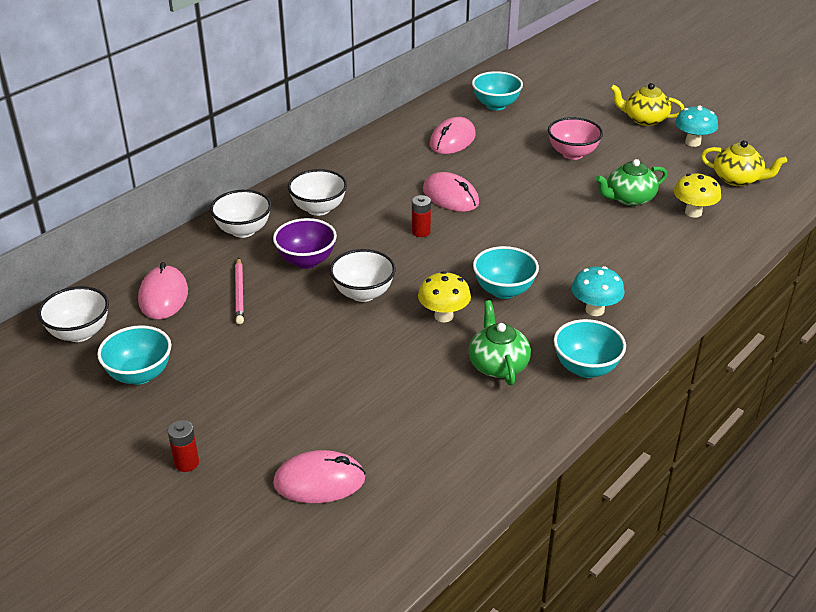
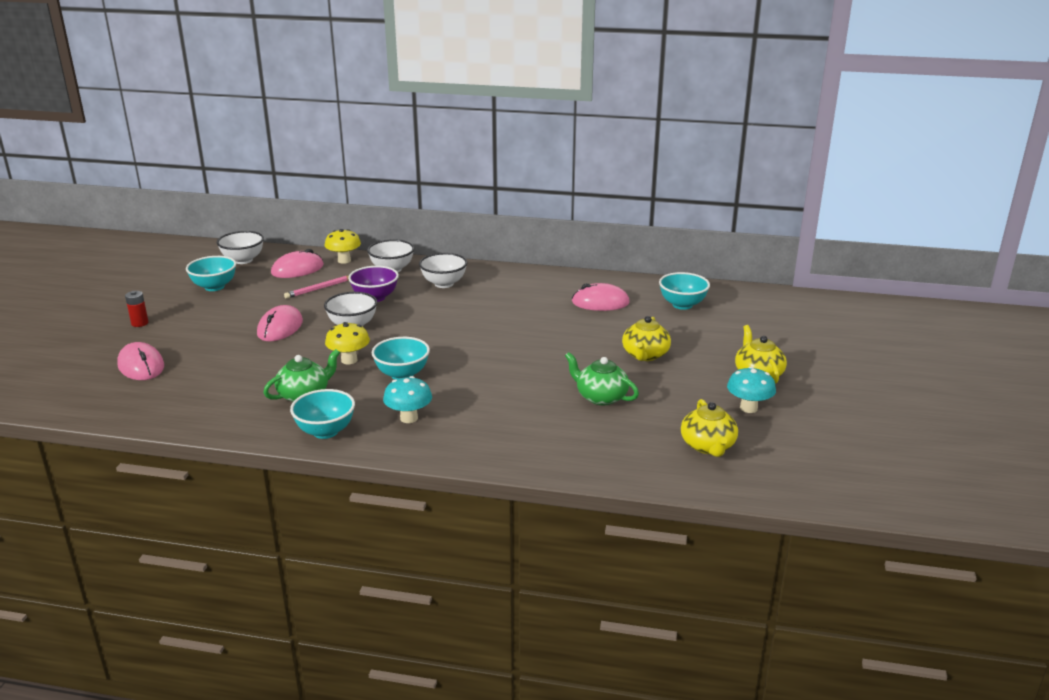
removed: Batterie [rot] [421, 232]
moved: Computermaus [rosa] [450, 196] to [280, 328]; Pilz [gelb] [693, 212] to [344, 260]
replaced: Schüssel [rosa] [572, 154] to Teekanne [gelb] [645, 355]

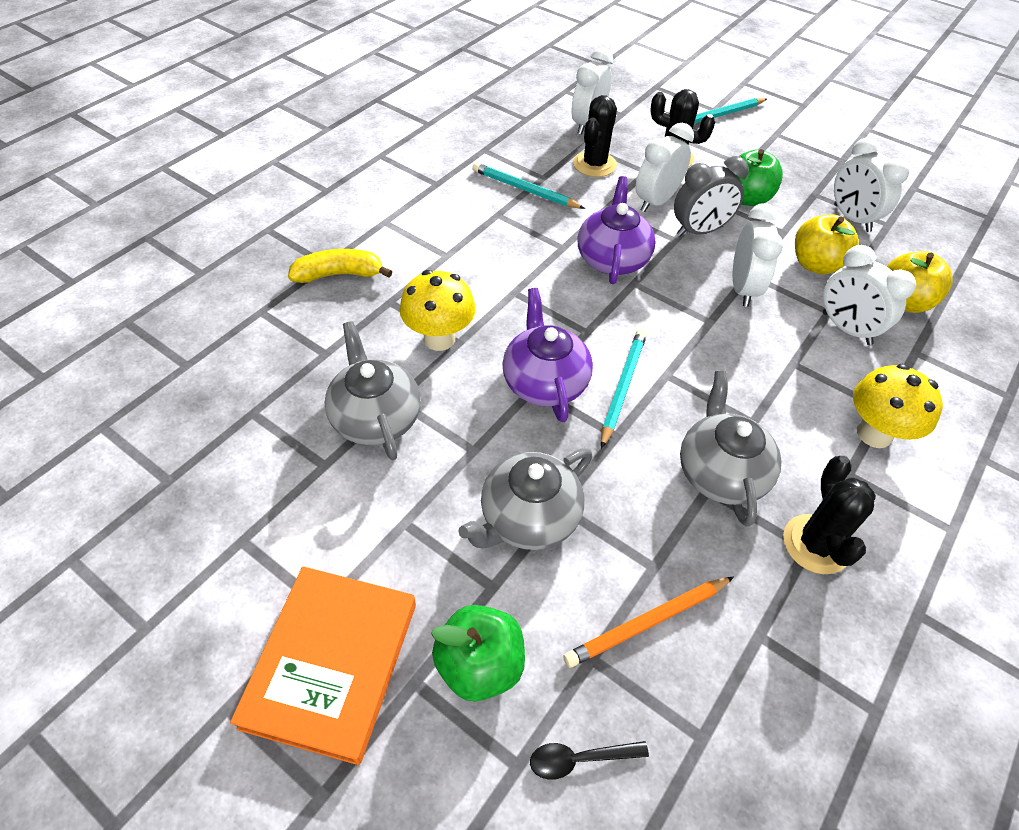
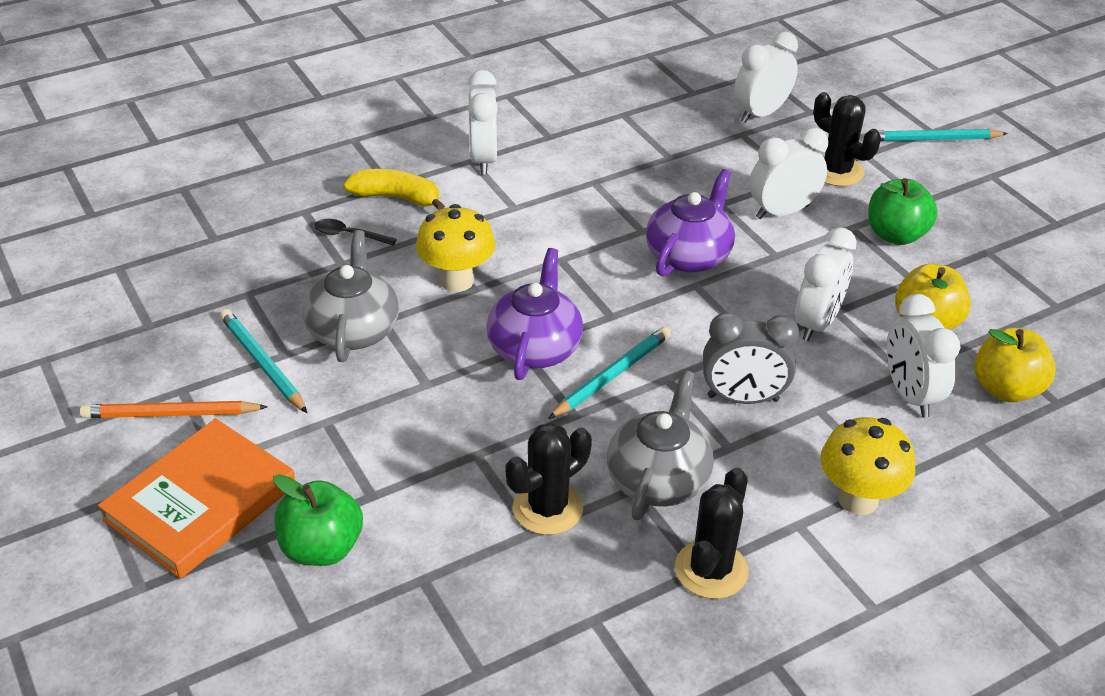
removed: Teekanne [grau] [528, 518]
moved: Bleistift [orange] [647, 622] to [171, 414]; Bleistift [türkis] [525, 190] to [262, 363]; Löffel [schwarz] [579, 759] to [349, 235]; Wecker [weiß] [851, 218] to [483, 159]; Kaktus [schwarz] [594, 164] to [547, 508]; Wecker [grau] [699, 231] to [743, 398]

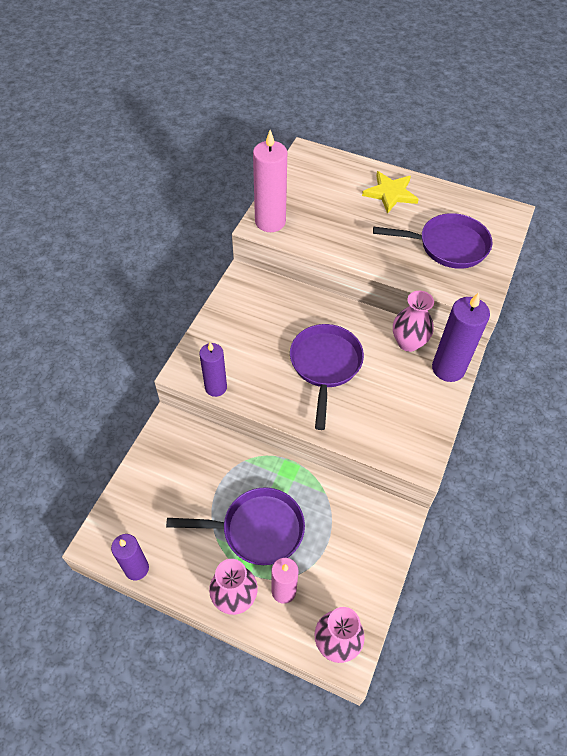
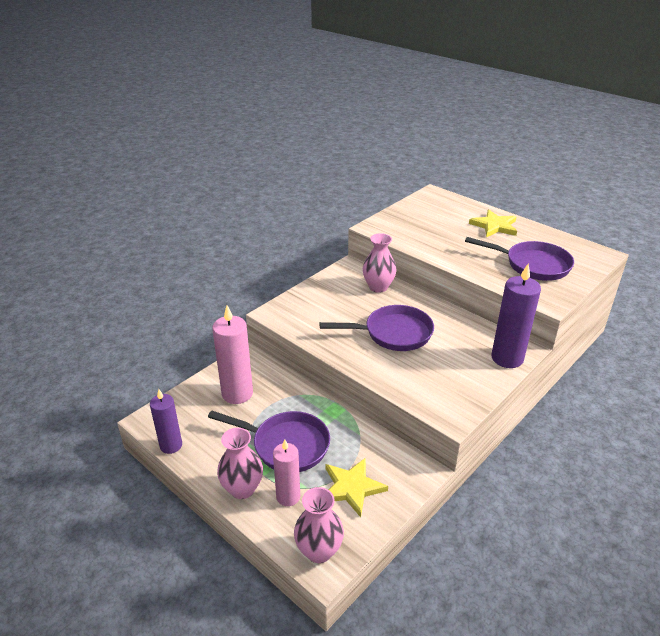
removed: Kerze [lila] [216, 387]
added: Stern [gelb] [351, 487]
moved: Kerze [rosa] [270, 222] to [237, 393]; Vase [rosa] [408, 342] to [378, 287]
turned: Pfanne [lila] [325, 366] = [393, 333] 60 degrees clockwise

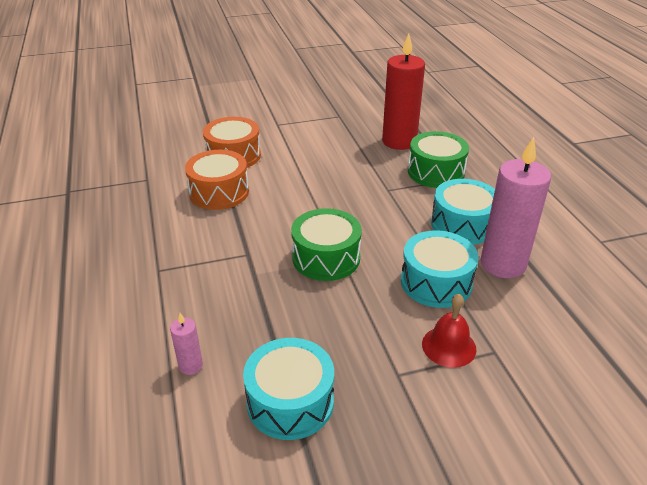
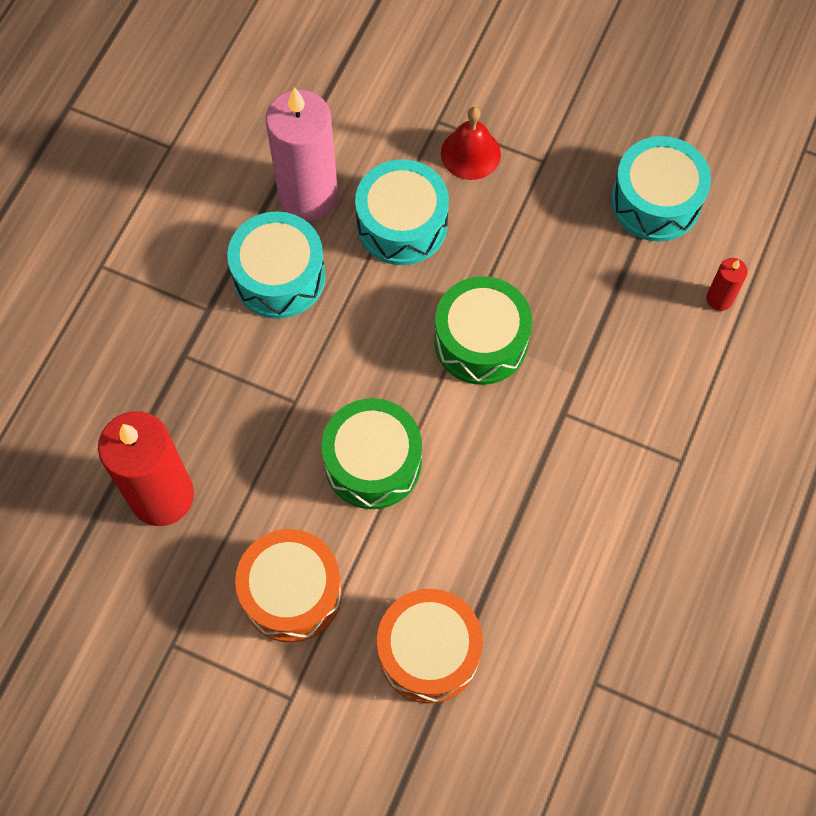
moved: Trommel [orange] [219, 192] to [292, 592]; Trommel [grün] [436, 172] to [373, 462]
recoloured: Kerze [rosa] [190, 366] to Kerze [rot] [719, 299]

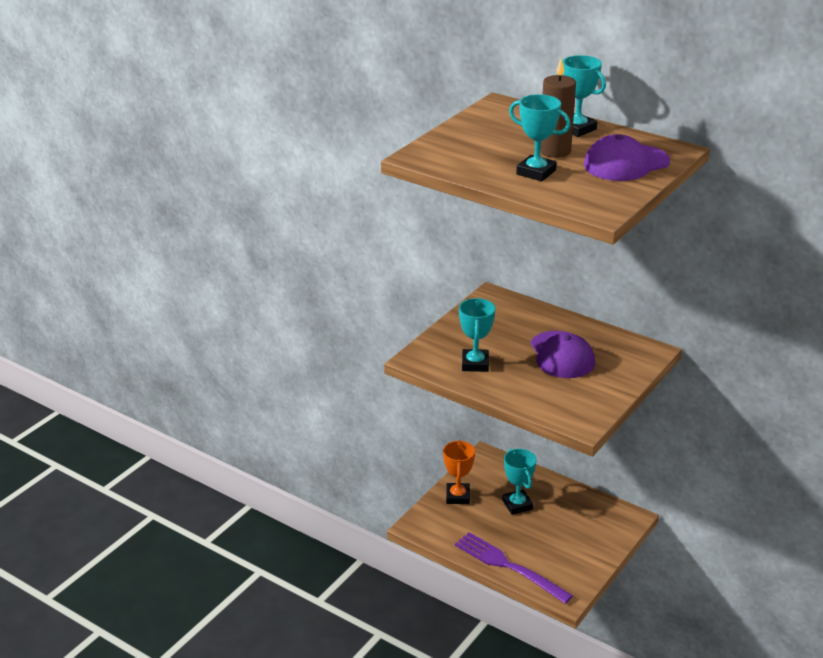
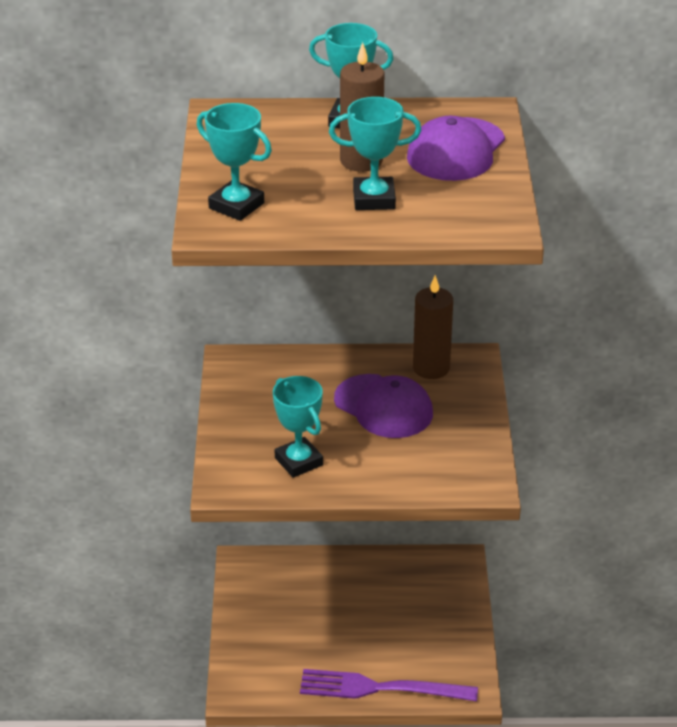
removed: Pokal [orange] [458, 496]
added: Kerze [braun] [431, 368]
moved: Pokal [türkis] [517, 505] to [236, 206]

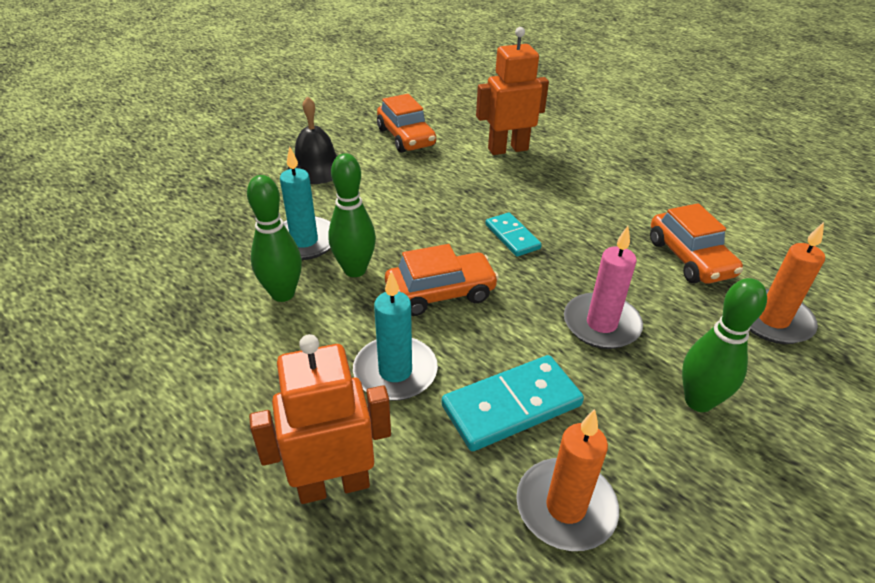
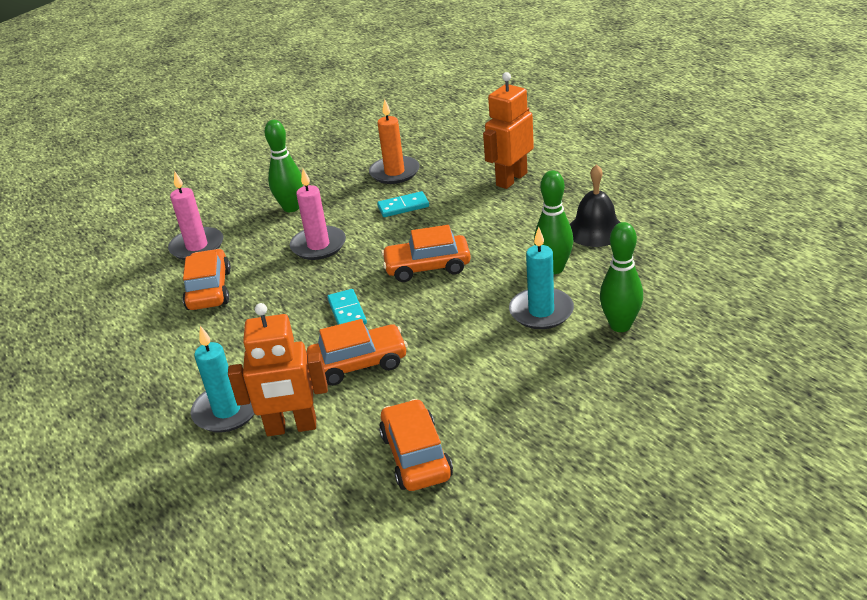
added: Auto [orange] [359, 364]
moved: Kerze [türkis] [395, 372] to [227, 411]; Glocke [schwarz] [316, 168] to [595, 230]; Bowlingkegel [grün] [355, 270] to [620, 325]
recoloured: Kerze [orange] [772, 320] to Kerze [rosa] [197, 247]
turned: Roboter [orange] [333, 484] = [511, 179] 135 degrees clockwise
resized: Dominostein [türkis] [511, 406] = [403, 206] x0.61

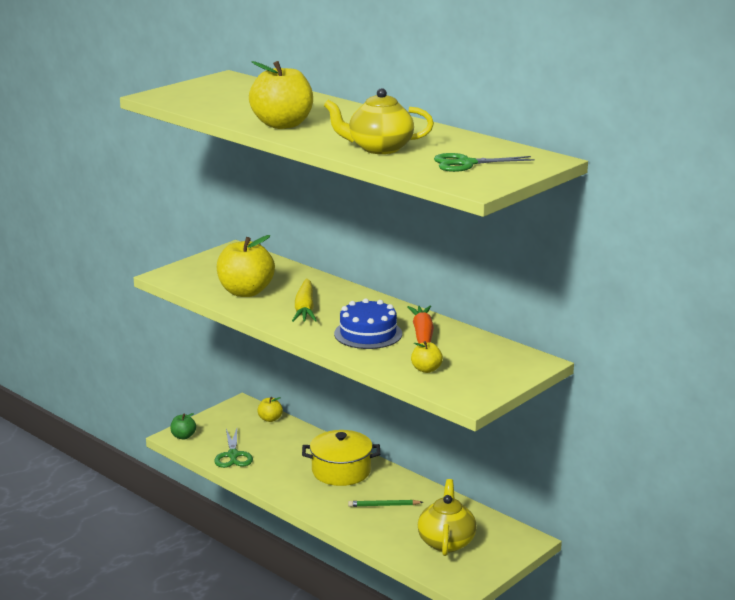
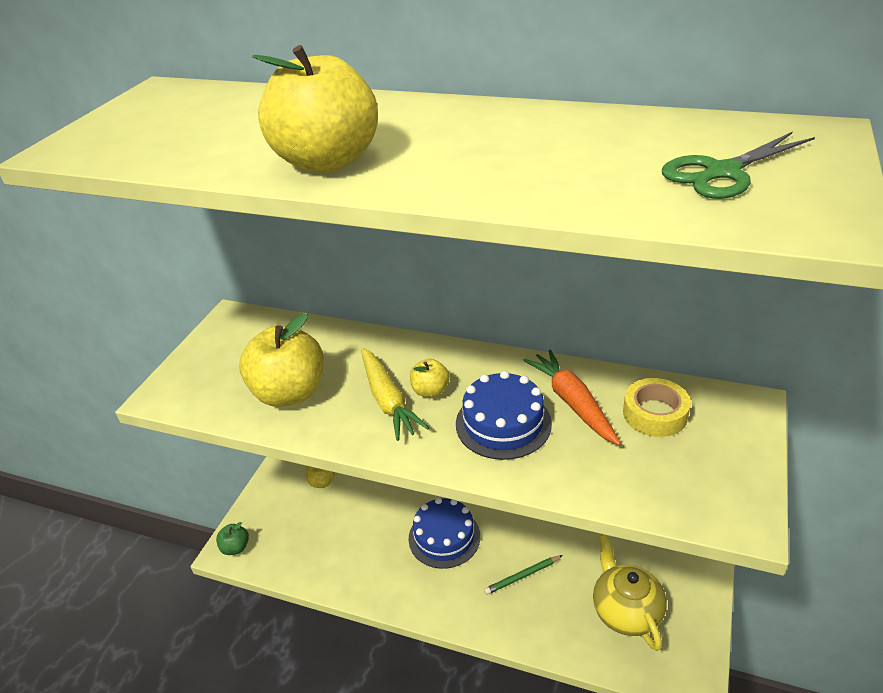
removed: Schere [grün] [233, 455]; Teekanne [gelb] [379, 148]
added: Klebeband [gelb] [655, 414]
moved: Apfel [gelb] [426, 369] to [430, 391]
replaced: Kochtopf [gelb] [341, 471] to Kuchen [blau] [444, 537]

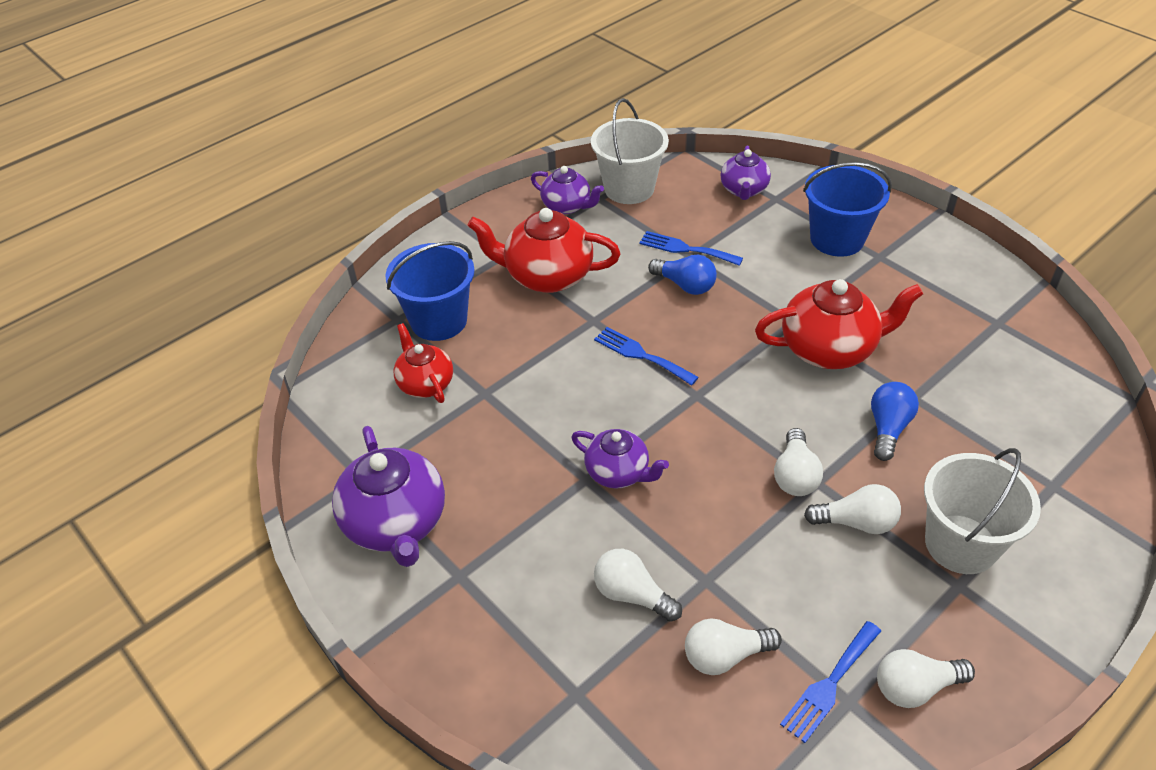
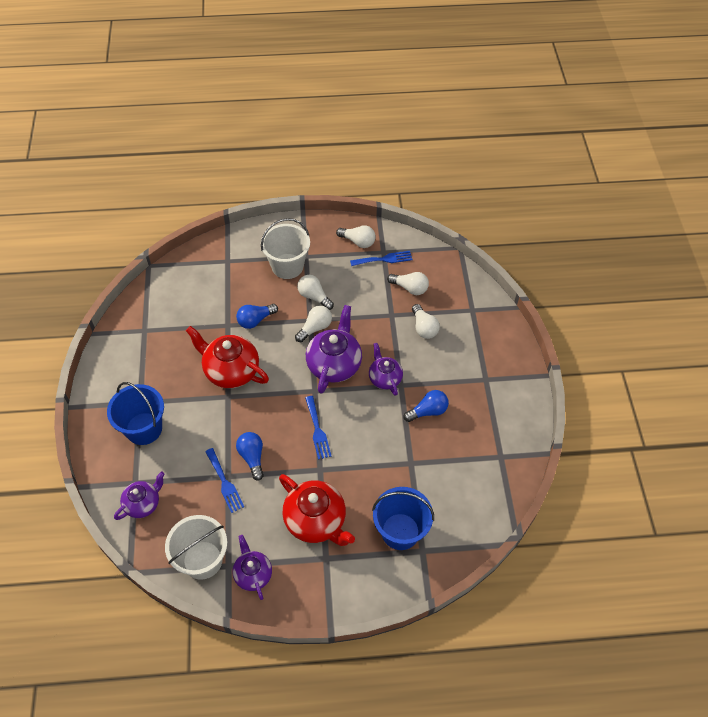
removed: Teekanne [rot] [425, 383]
added: Glühbirne [blau] [428, 411]
moved: Teekanne [lila] [396, 523] to [334, 364]

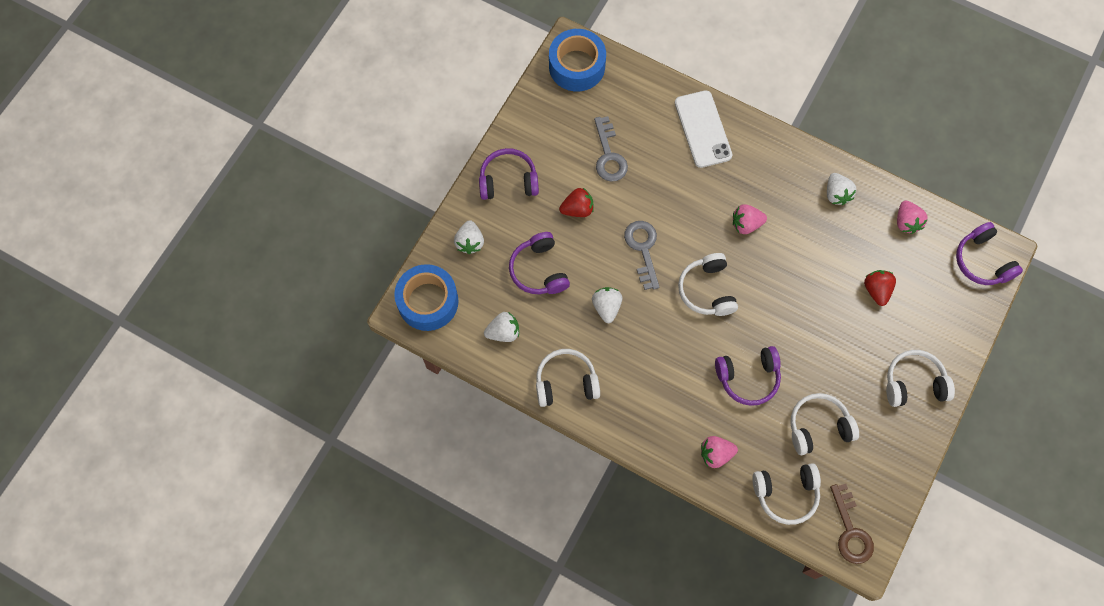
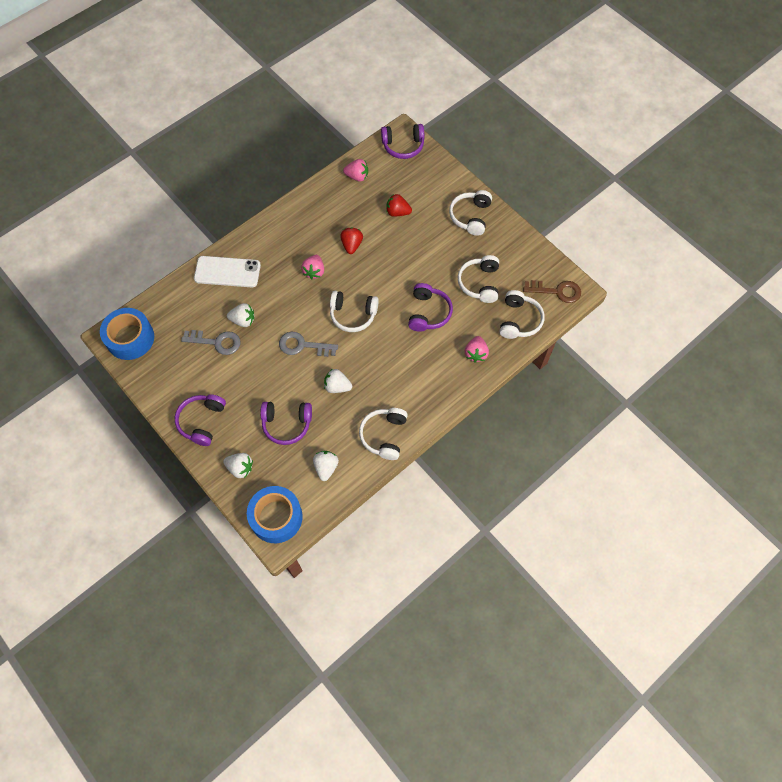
moved: Erdbeere [weiß] [836, 194] to [243, 320]; Erdbeere [rot] [577, 209] to [351, 245]

